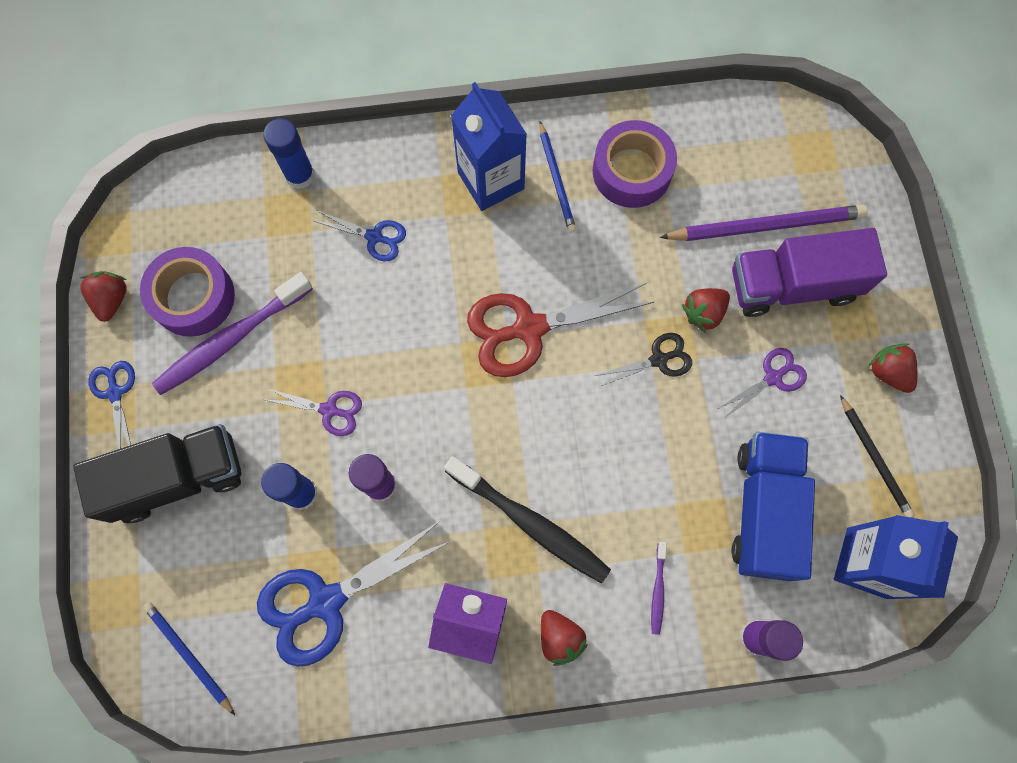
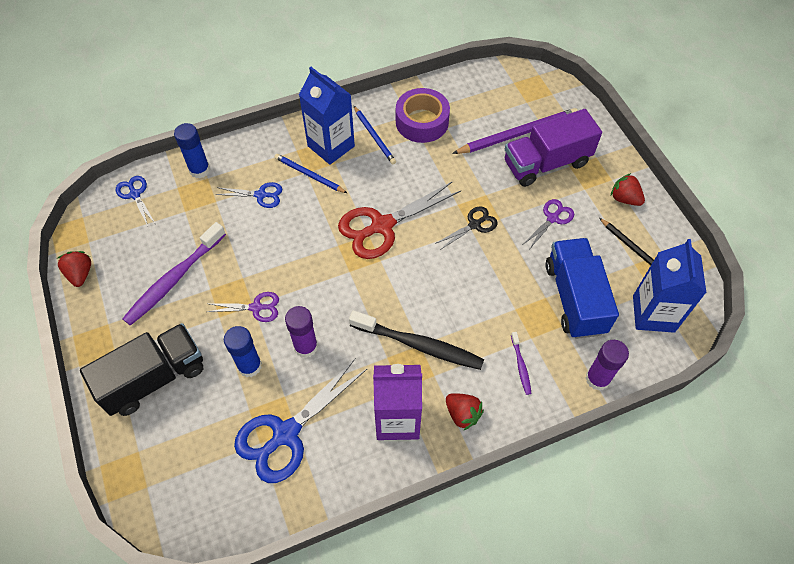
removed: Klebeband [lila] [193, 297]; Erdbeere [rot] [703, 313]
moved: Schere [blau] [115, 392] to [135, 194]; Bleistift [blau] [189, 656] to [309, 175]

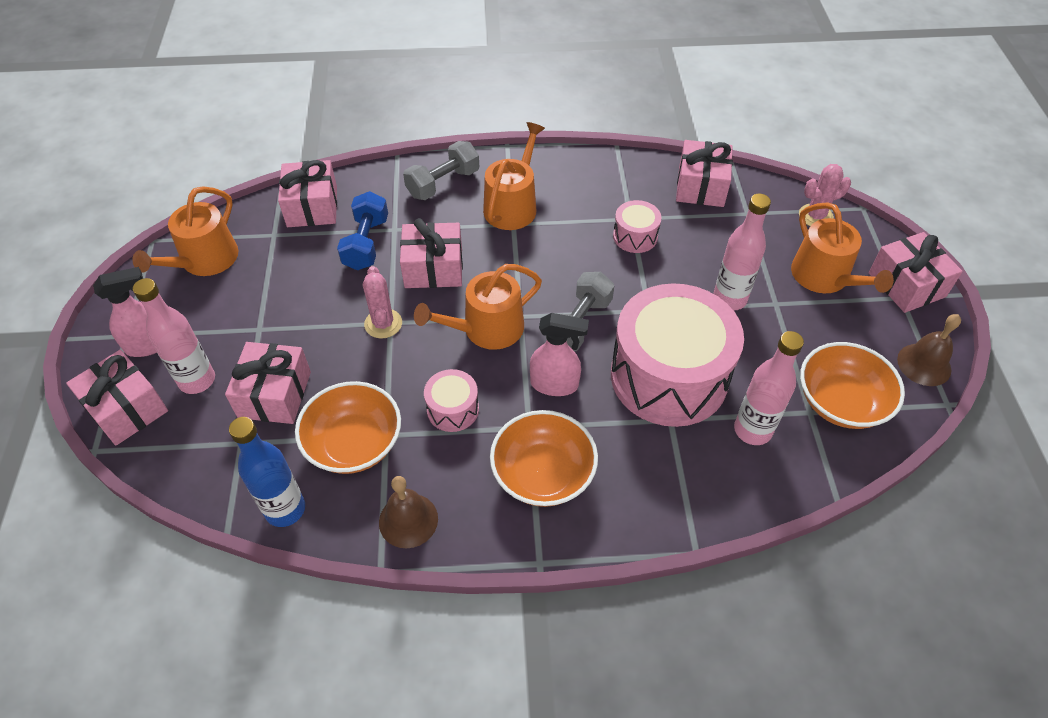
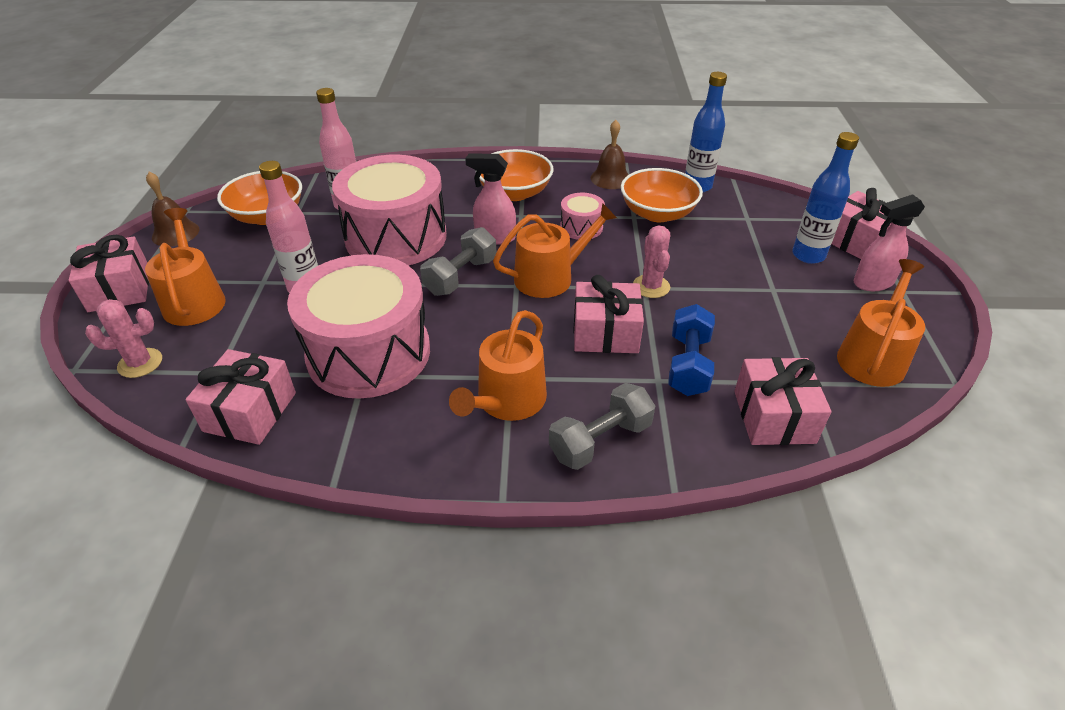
removed: Geschenk [rosa] [274, 394]
recoloured: Flasche [rosa] [197, 380] to Flasche [blau] [808, 255]
resized: Trommel [rosa] [635, 236] = [369, 353] x2.31

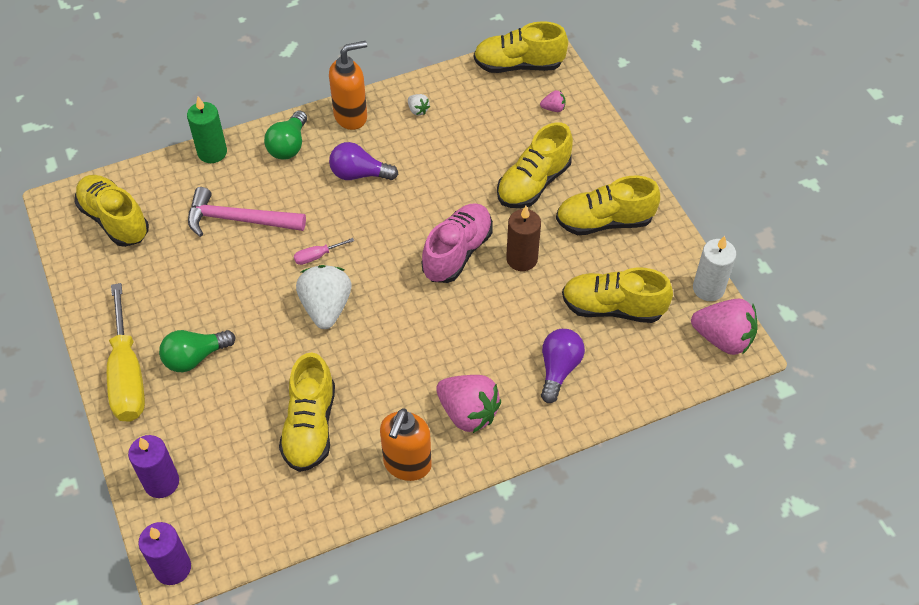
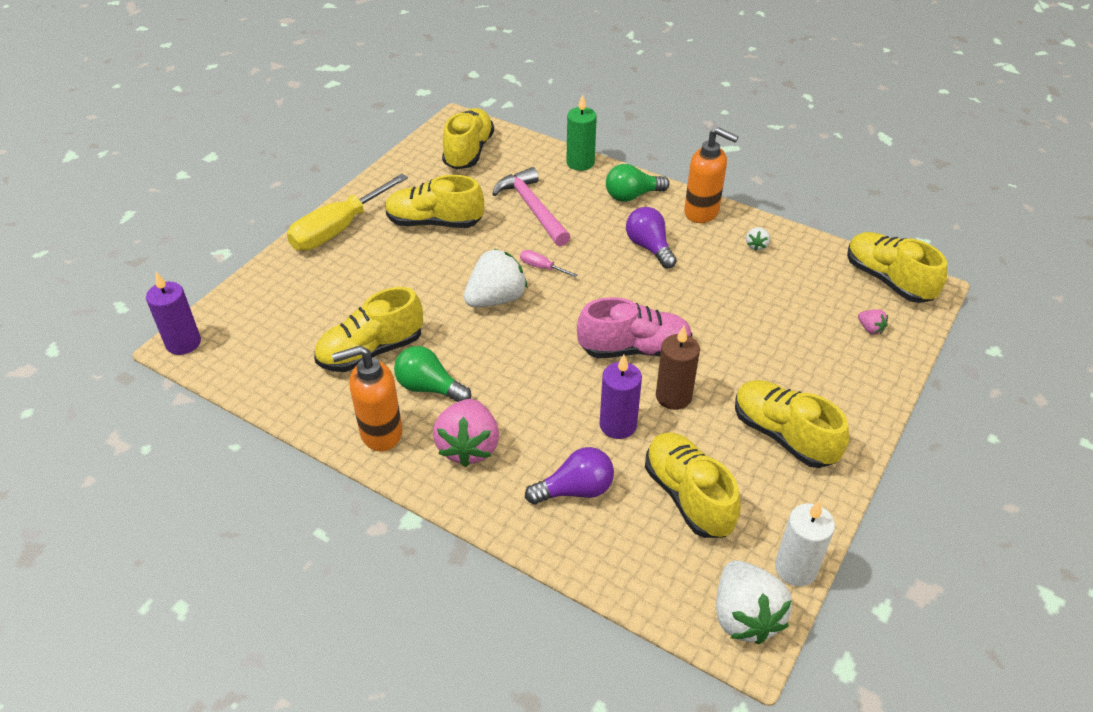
moved: Schuh [gelb] [533, 183] to [434, 222]; Glühbirne [grün] [195, 357] to [429, 388]; Kerze [lila] [161, 482] to [618, 425]
recoloured: Erdbeere [rosa] [723, 338] to Erdbeere [weiß] [744, 616]

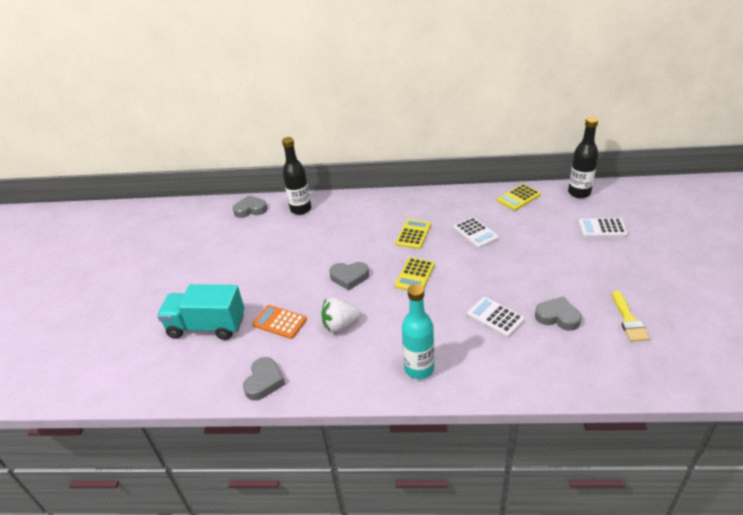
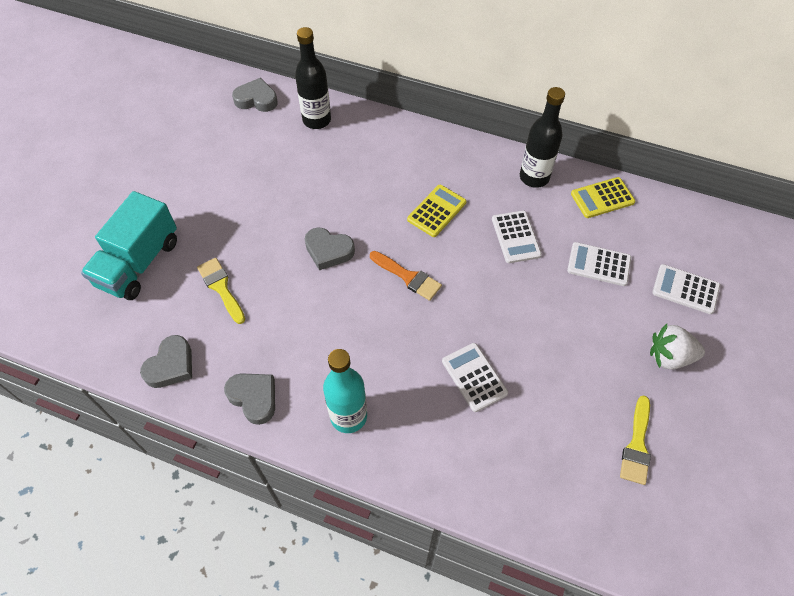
added: Taschenrechner [weiß] [598, 264]
moved: Herz [grau] [557, 317] to [254, 398]; Flasche [schwarz] [579, 193] to [534, 177]; Erdbeere [weiß] [340, 325] to [669, 356]
replaced: Taschenrechner [orange] [279, 322] to Pinsel [gelb] [221, 288]; Taschenrechner [gelb] [415, 275] to Pinsel [orange] [408, 277]
turned: Lastwagen [türkis] [207, 326] = [139, 263] 90 degrees counterclockwise

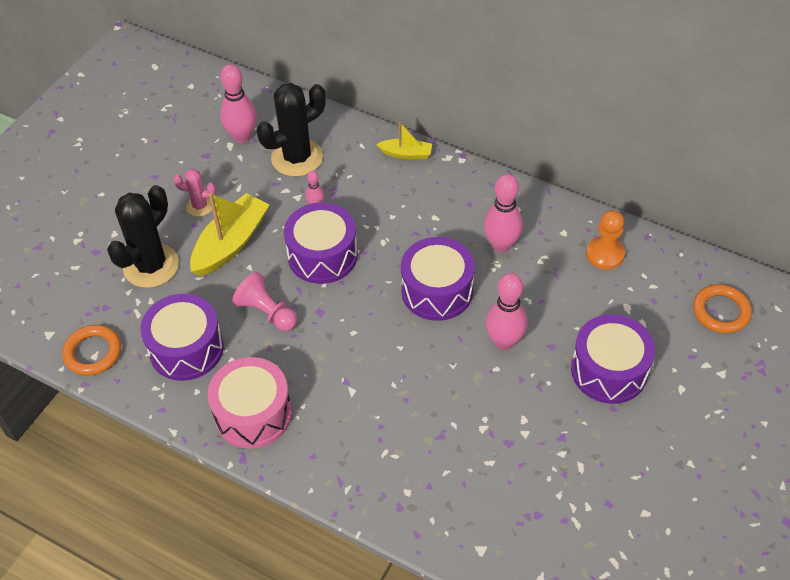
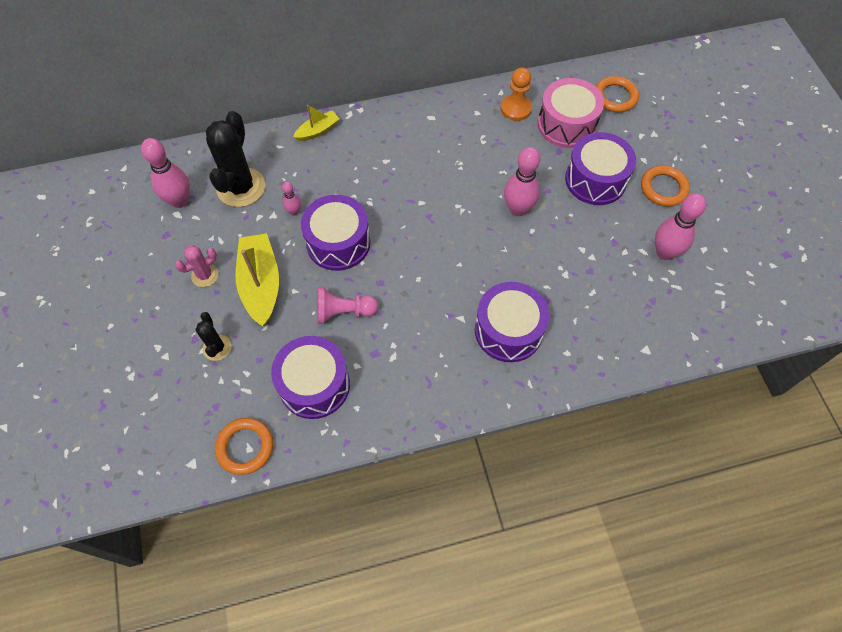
added: Ring [orange] [663, 188]
moved: Trommel [lila] [437, 291] to [508, 330]; Trommel [rosa] [253, 414] to [566, 125]; Bowlingkegel [rosa] [501, 245] to [665, 252]
resized: Kaktus [schwarz] [151, 266] = [217, 348] x0.52

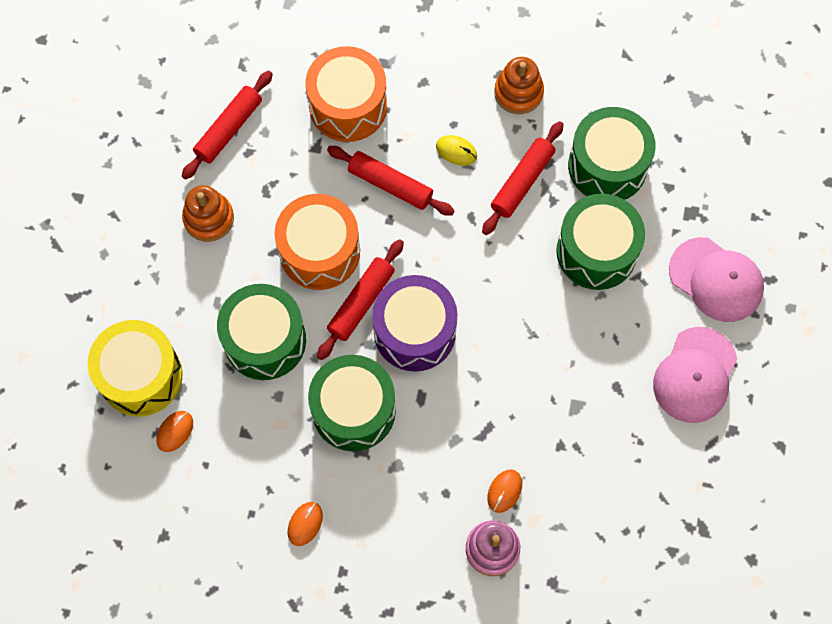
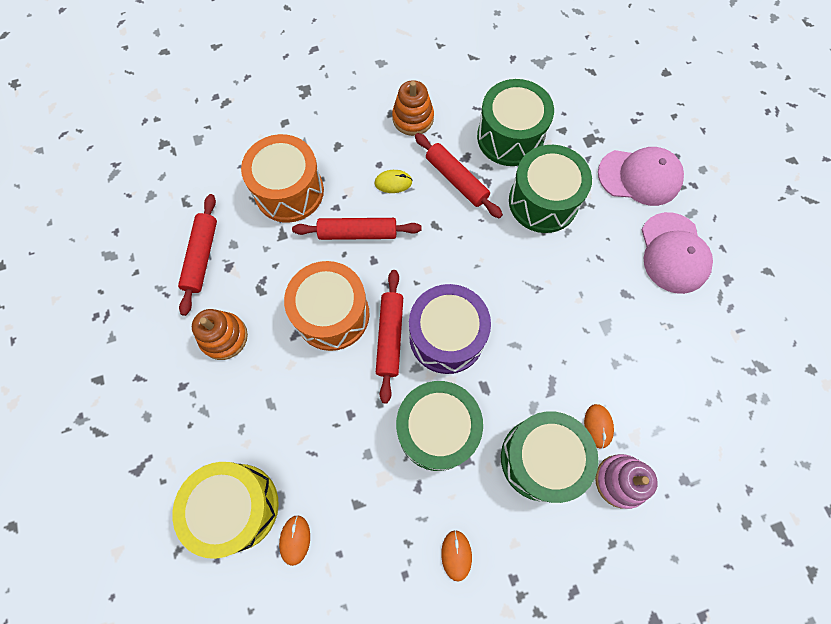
moved: Trommel [grün] [265, 340] to [540, 459]
turned: Nudelholz [rot] [522, 182] = [456, 180] 45 degrees counterclockwise

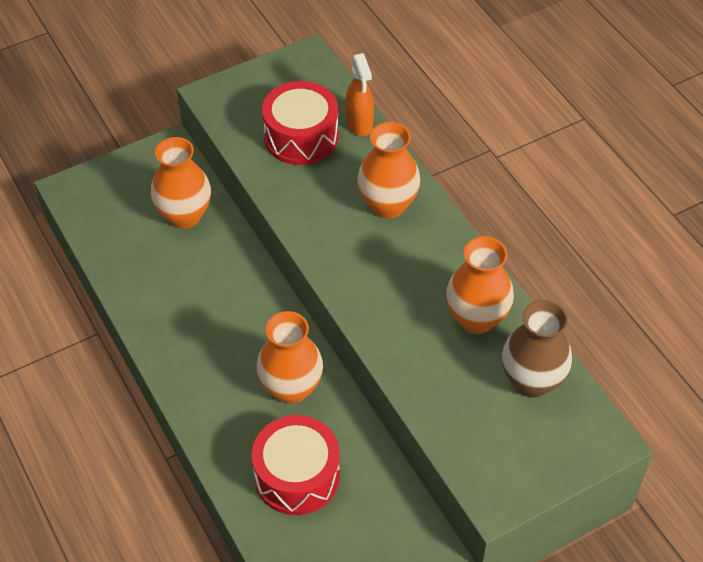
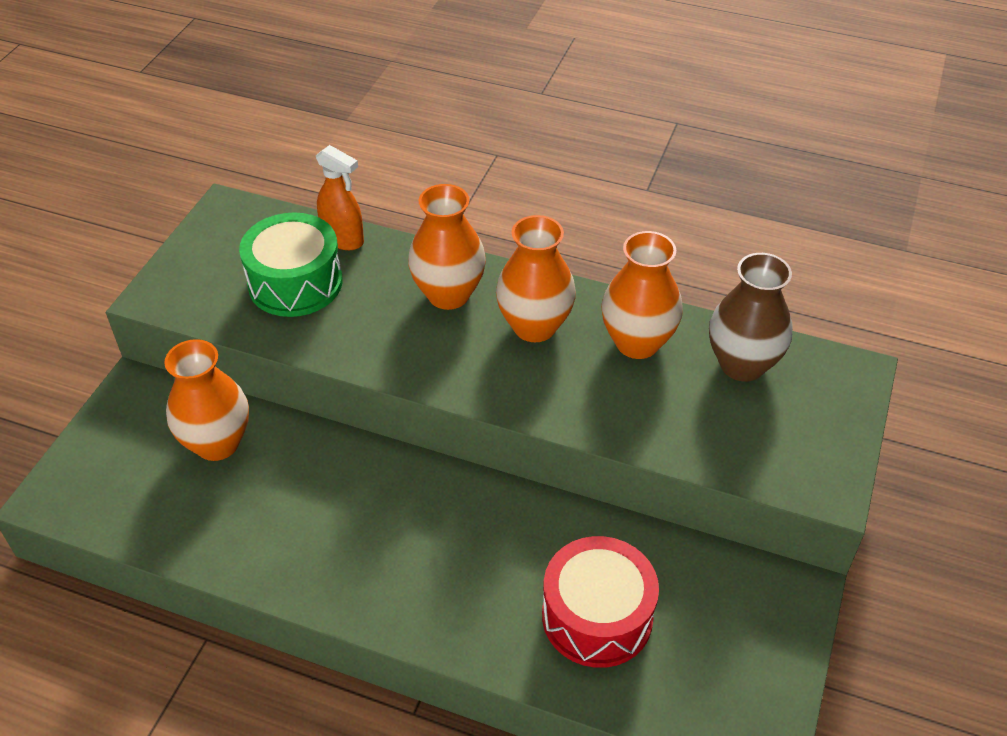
moved: Vase [orange] [291, 388] to [534, 326]
recoloured: Trommel [rot] [301, 137] to Trommel [grün] [295, 283]

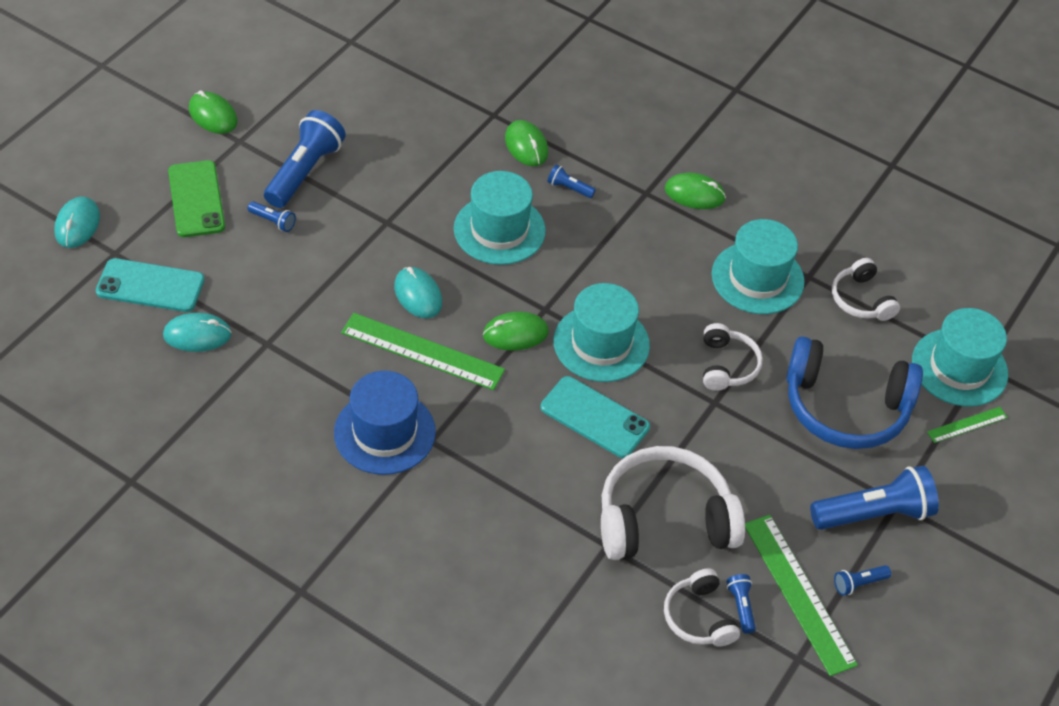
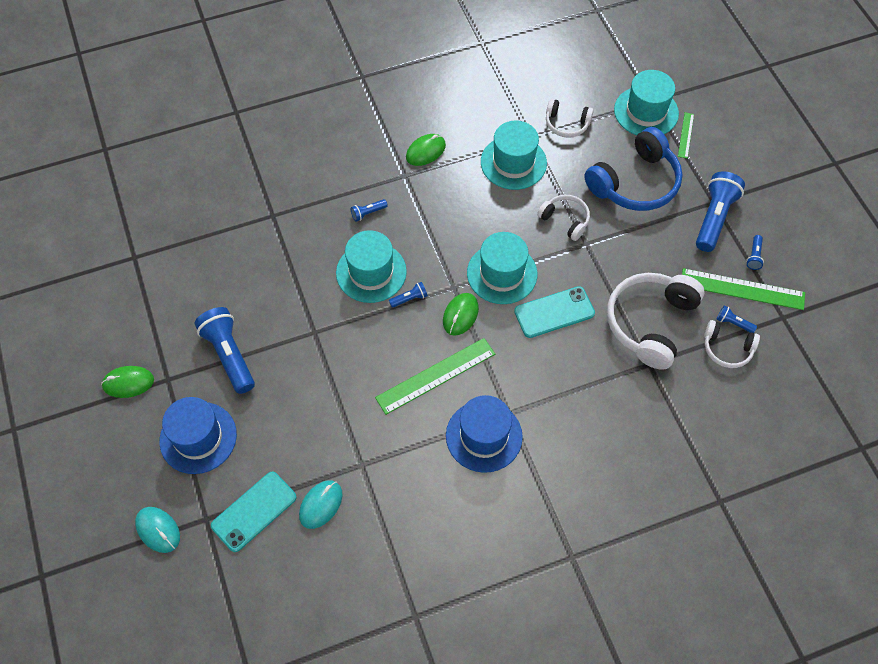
removed: Computermaus [türkis] [418, 295]; Computermaus [grün] [526, 146]
moved: Taschenlampe [blau] [273, 221] to [409, 299]
replaced: Handy [grün] [196, 199] to Hut [blau] [198, 437]

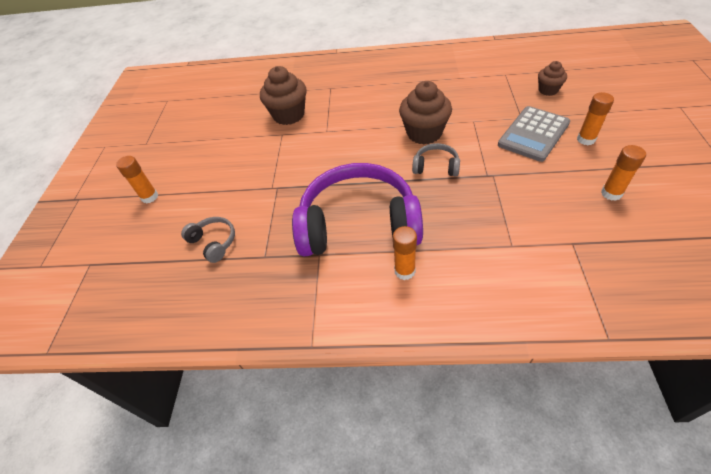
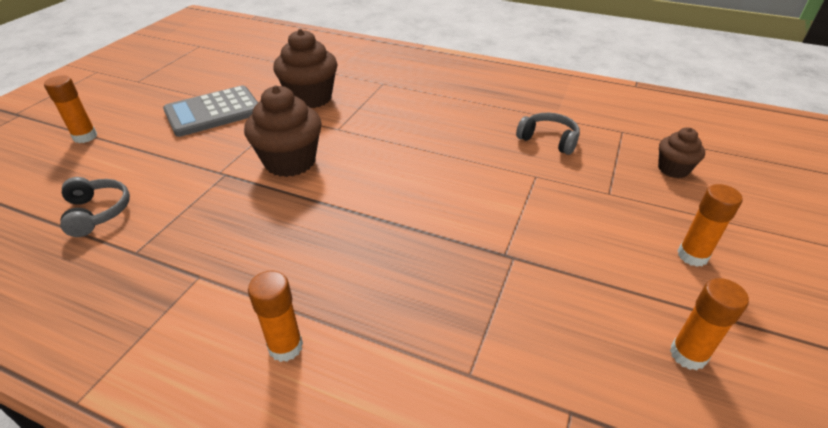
removed: Kopfhörer [lila] [358, 224]
moved: Taschenrechner [grau] [533, 134] to [213, 112]; Muffin [braun] [424, 133] to [290, 162]; Kopfhörer [grau] [436, 167] to [548, 140]

